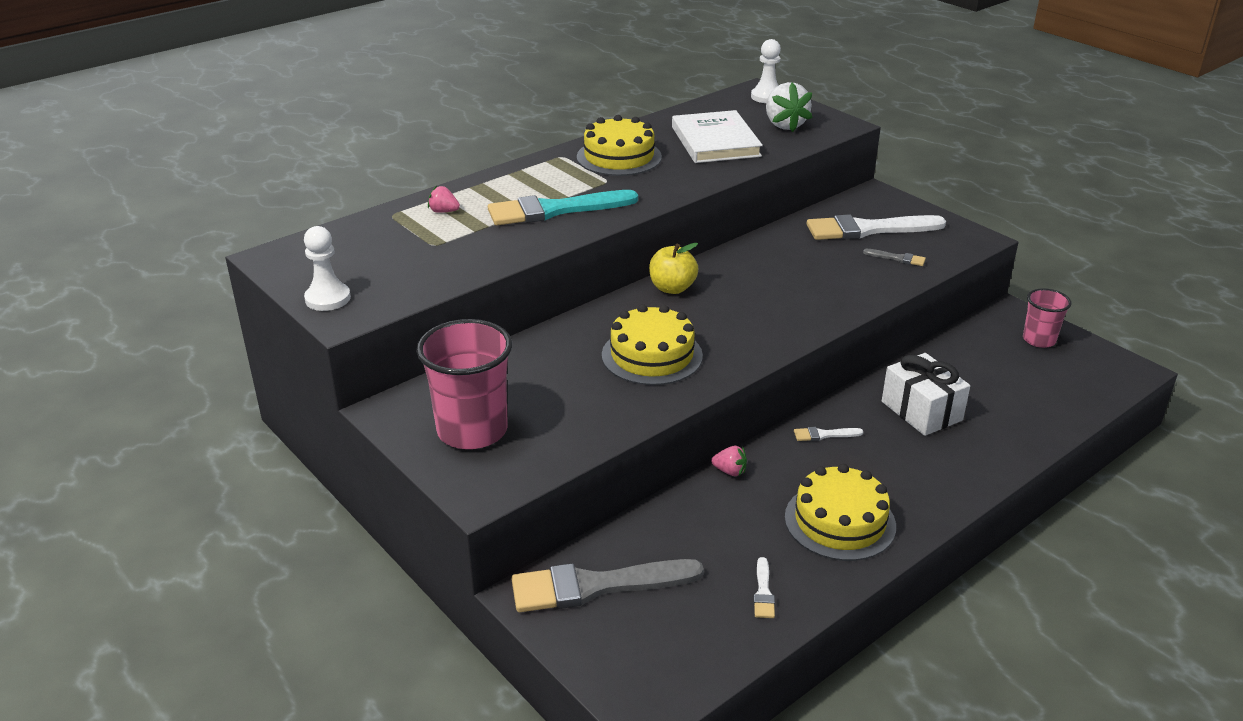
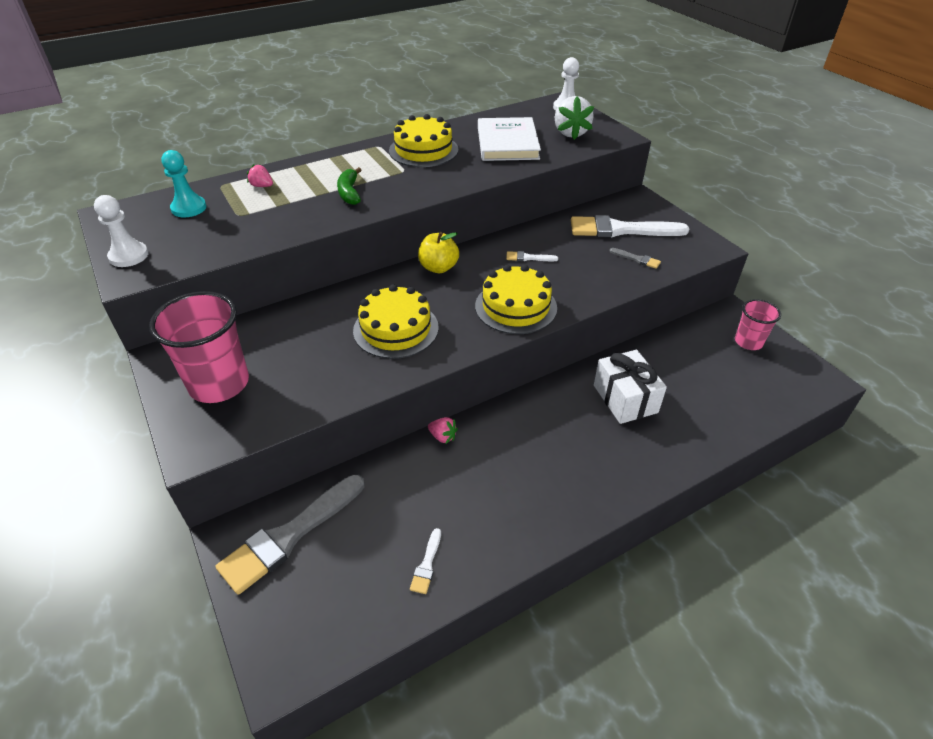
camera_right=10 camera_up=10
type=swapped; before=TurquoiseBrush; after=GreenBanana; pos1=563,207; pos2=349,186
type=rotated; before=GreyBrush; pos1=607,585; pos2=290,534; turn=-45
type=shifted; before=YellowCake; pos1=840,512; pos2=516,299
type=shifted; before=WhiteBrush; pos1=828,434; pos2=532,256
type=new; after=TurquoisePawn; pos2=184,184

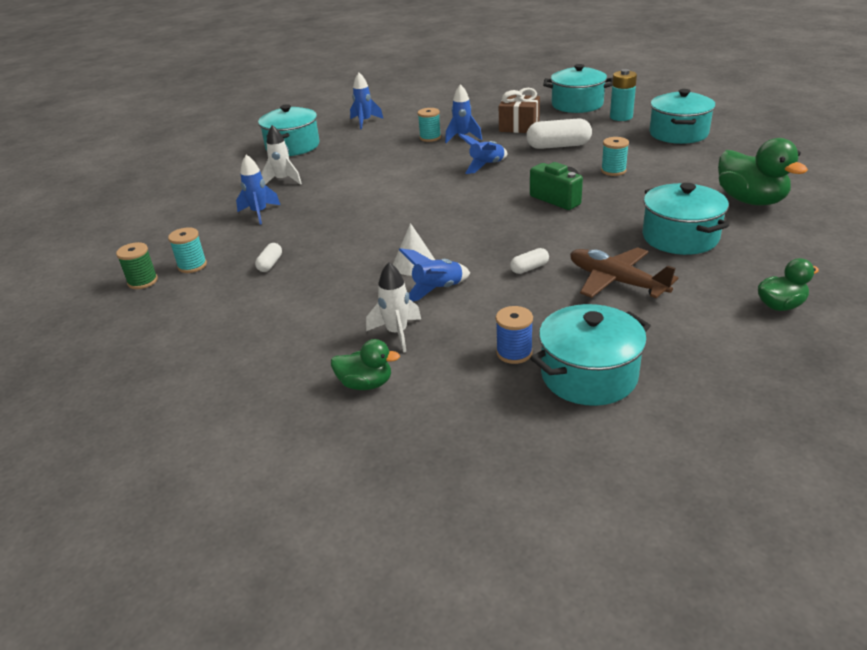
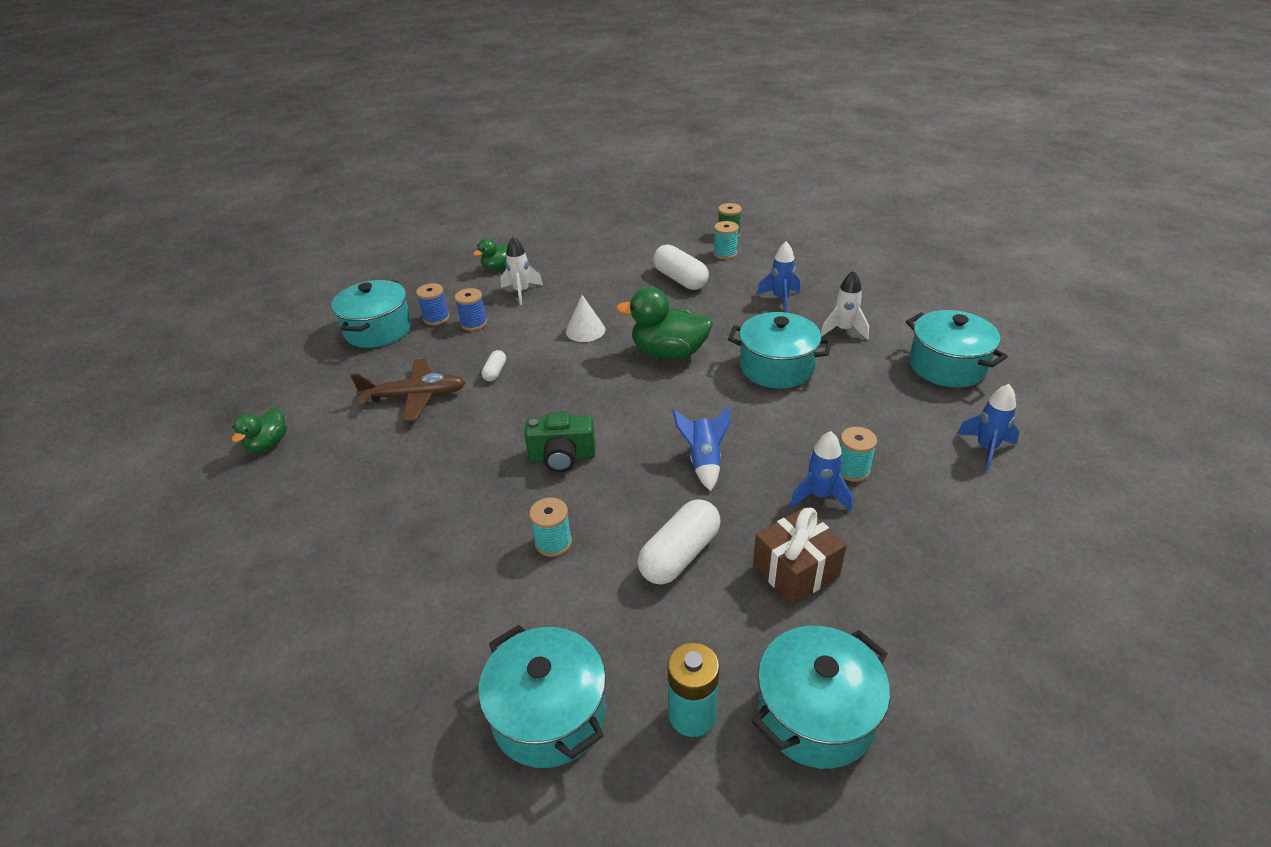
camera_right=130 camera_up=5
type=scaled; before=WhiteCapsule; pos1=268,257; pos2=681,267; scale=1.99
type=gone; before=BlueRocket; pos1=434,275
type=shifted; before=TurquoisePot; pos1=685,219; pos2=780,350
type=shifted; before=GreenDuck; pos1=763,172; pos2=664,323
type=new; after=BlueSpool; pos2=471,309

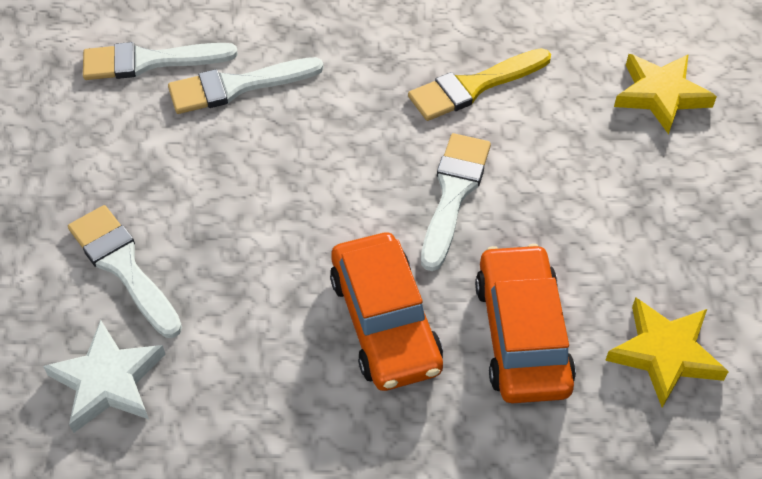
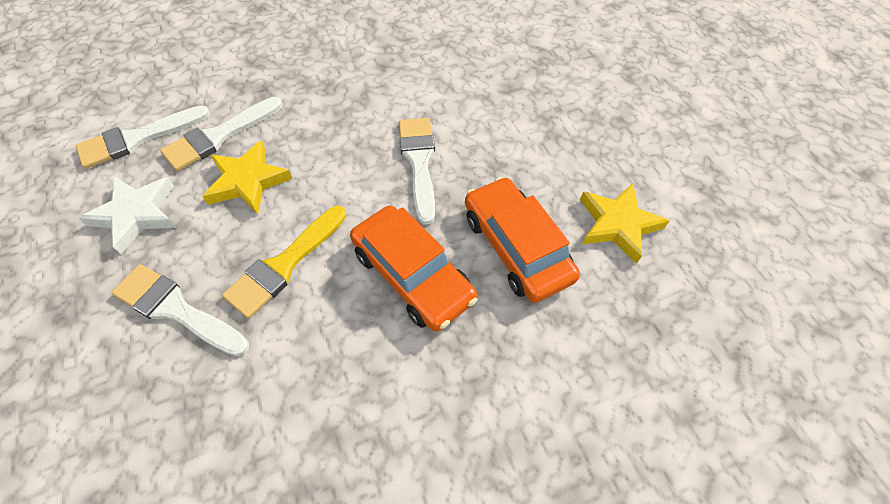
camera_right=-25 camera_up=5
type=shifted; before=WhiteStar; pos1=104,376; pos2=127,215
type=shifted; before=YellowBrush; pos1=479,84; pos2=284,262
type=shifted; before=YellowStar; pos1=665,94; pos2=247,177

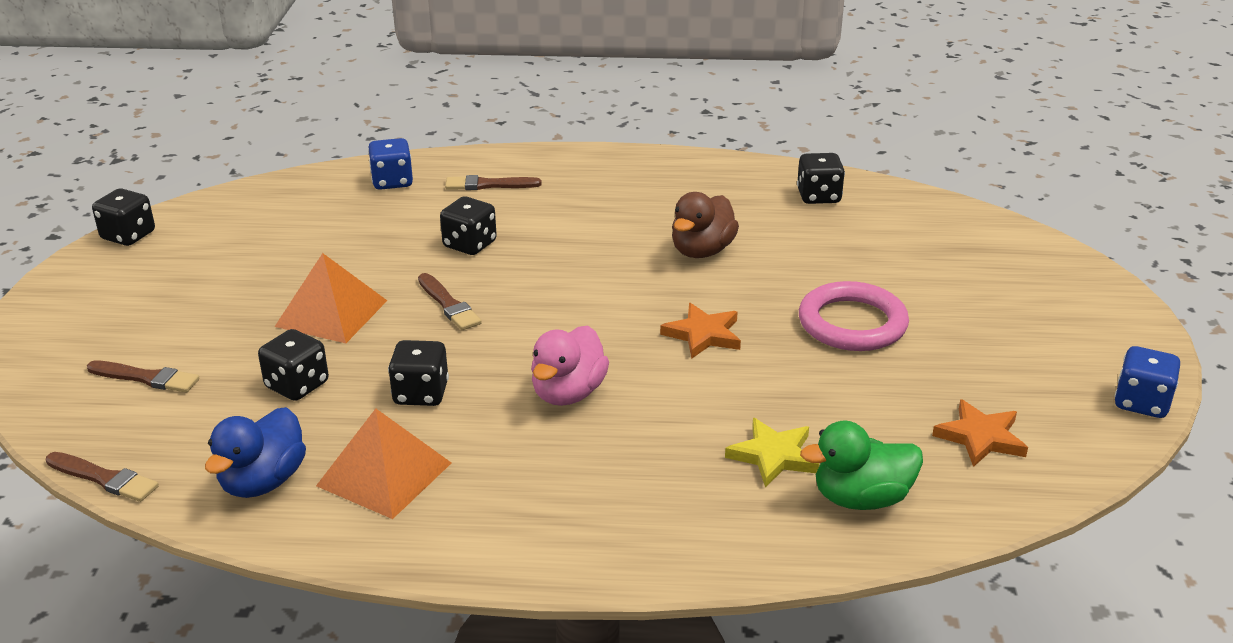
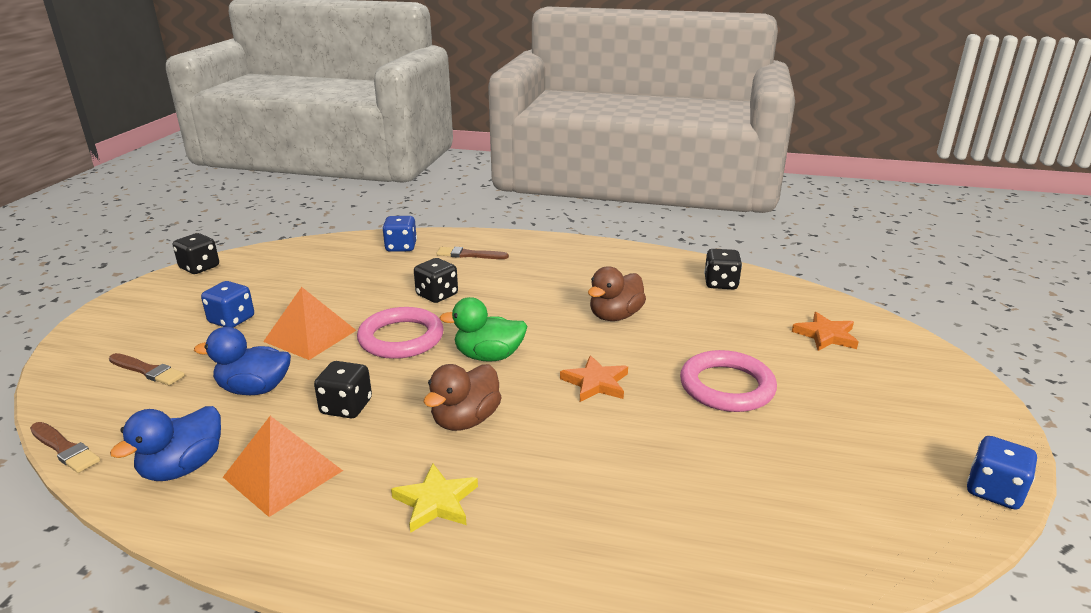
camera_right=10 camera_up=-5
type=swapped; before=BlackDice; after=BlueDuck; pos1=293,365; pos2=242,361
type=swapped; before=BrownBrush; after=PinkRing; pos1=450,301; pos2=400,333
type=repainted; before=PinkDuck; after=BrownDuck; pos1=570,366; pos2=462,397
type=shifted; before=YellowStar; pos1=772,453; pos2=434,498
type=shifted; before=GreenDuck; pos1=861,465; pos2=483,329
type=shifted; before=OrangeStar; pos1=980,433; pos2=825,331
type=new; after=BlueDice; pos2=227,304

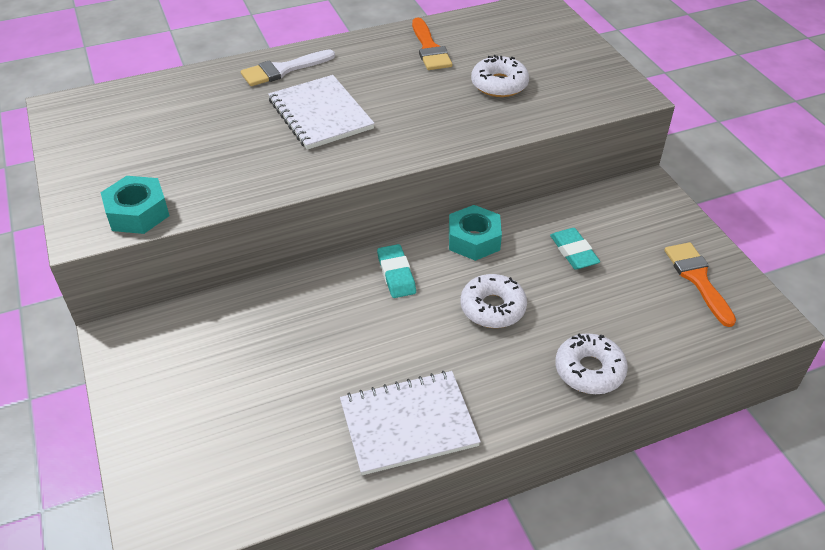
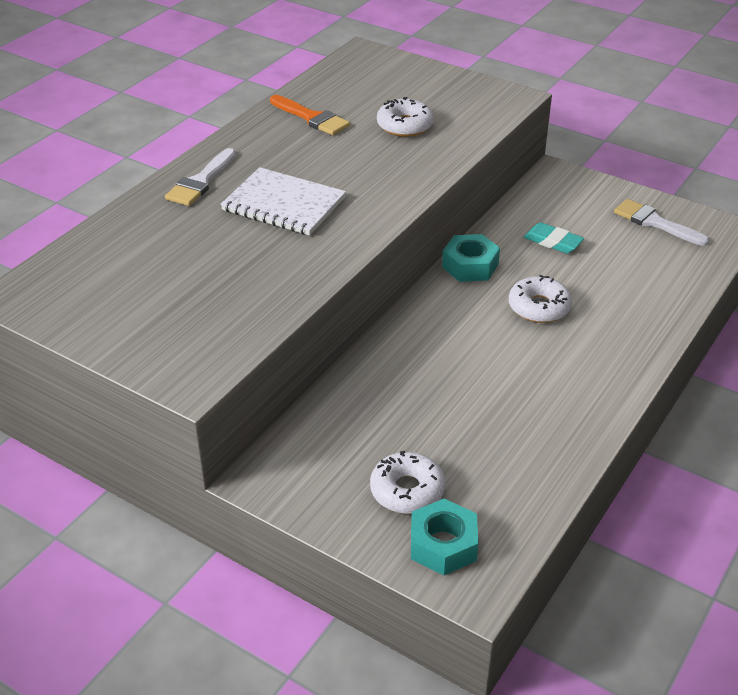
camera_right=-35 camera_up=-5
type=shifted; before=TurquoiseNut; pos1=135,205; pos2=444,537
type=gone; before=WhiteNotebook; pos1=410,423
type=gone; before=TurquoiseEraser; pos1=396,271
type=shifted; before=WhiteDonut; pos1=591,363; pos2=408,482
type=repainted; before=OrangeBrush; after=WhiteBrush; pos1=700,284; pos2=661,222

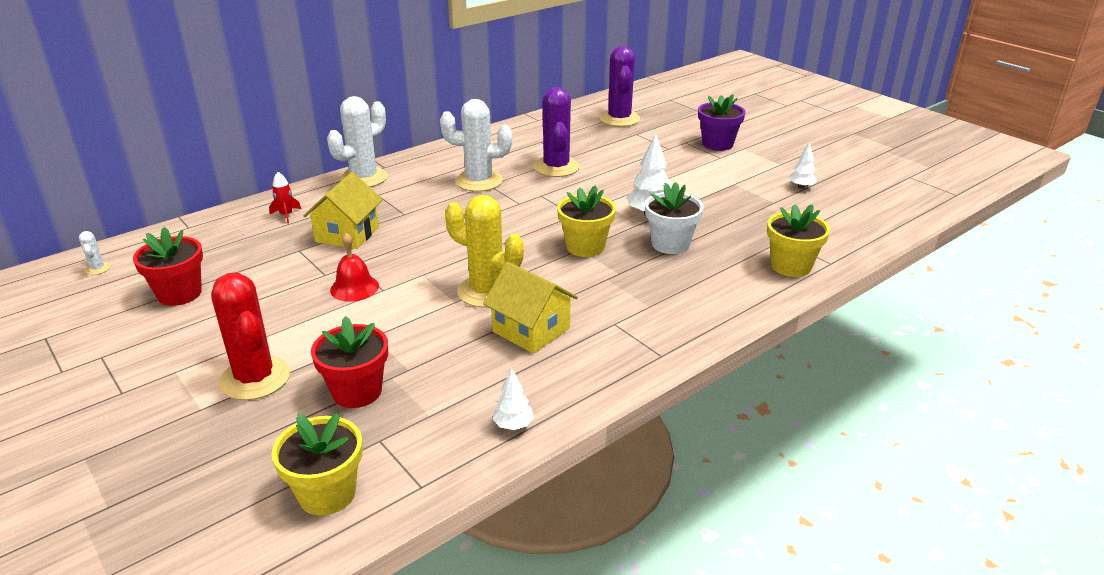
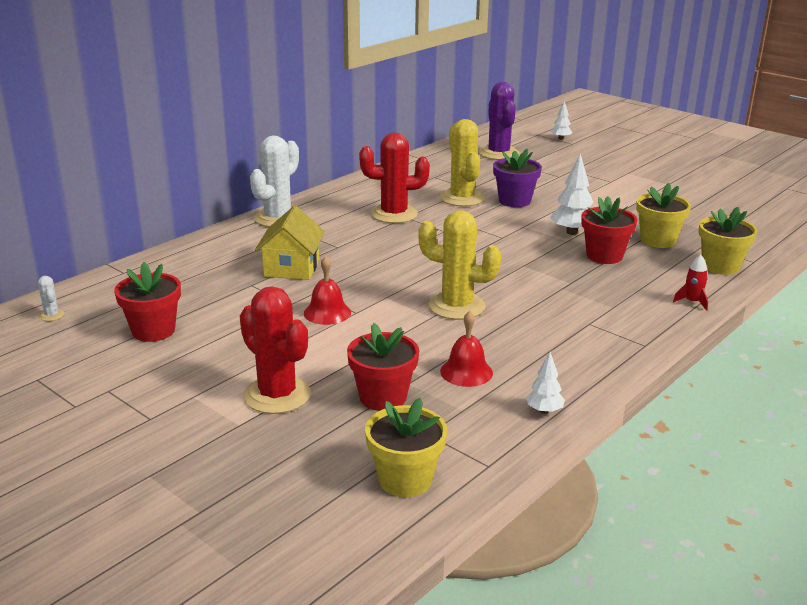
camera_right=-10 camera_up=-5
type=shifted; before=RedRocket; pos1=285,197; pos2=690,283
type=repainted; before=WhiteCactus; after=RedCactus; pos1=476,145; pos2=394,177
type=gone; before=YellowHouse; pos1=530,308
type=repainted; before=PurpleCactus; after=YellowCactus; pos1=556,132; pos2=462,162
type=shifted; before=YellowFlowerPot; pos1=586,221; pos2=663,215
type=repainted; before=WhiteFlowerPot; after=RedFlowerPot; pos1=674,218; pos2=609,230
type=shifted; before=PurpleFlowerPot; pos1=721,122; pos2=517,178
type=shifted; before=WhiteTree; pos1=803,165; pos2=562,120
type=new; after=RedBell; pos2=466,349

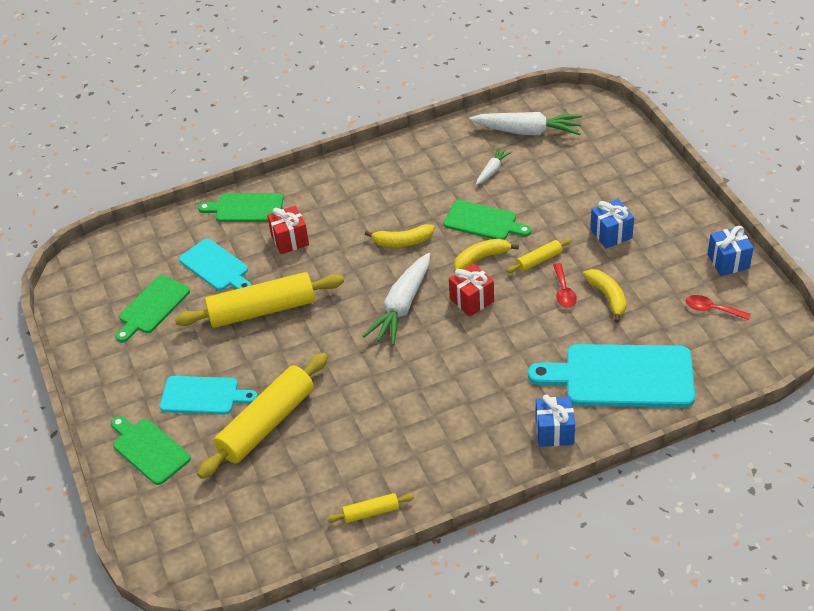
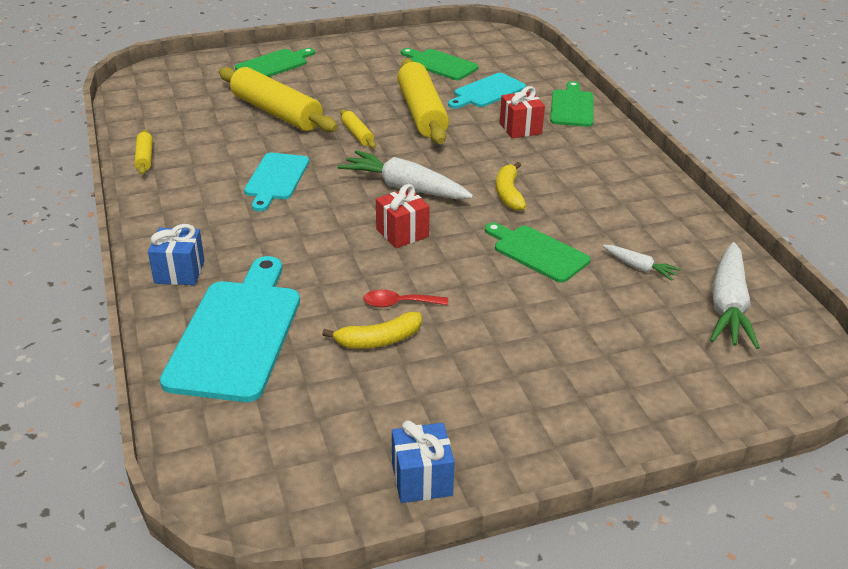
camera_right=90 camera_up=-10
type=shifted; before=TurquoiseCuttingBoard; pos1=209,395; pos2=276,182
type=rotated; before=GreenCuttingBoard; pos1=487,220; pos2=537,253; turn=105
type=gone; before=YellowBanana; pos1=486,255
type=shifted; before=YellowRollingPin; pos1=539,256; pos2=358,128
type=gone; before=BlueGift; pos1=612,223
type=gone; before=RedSpoon; pos1=718,307

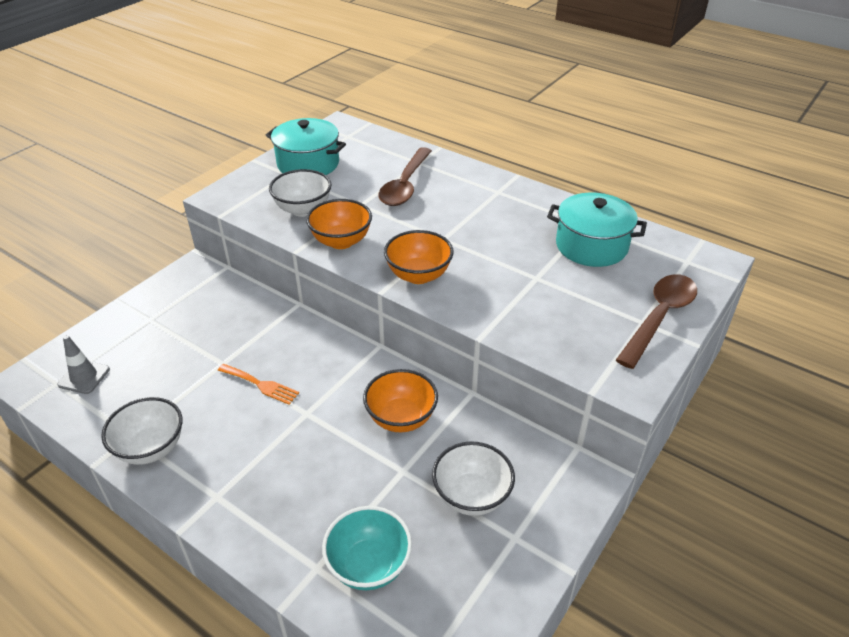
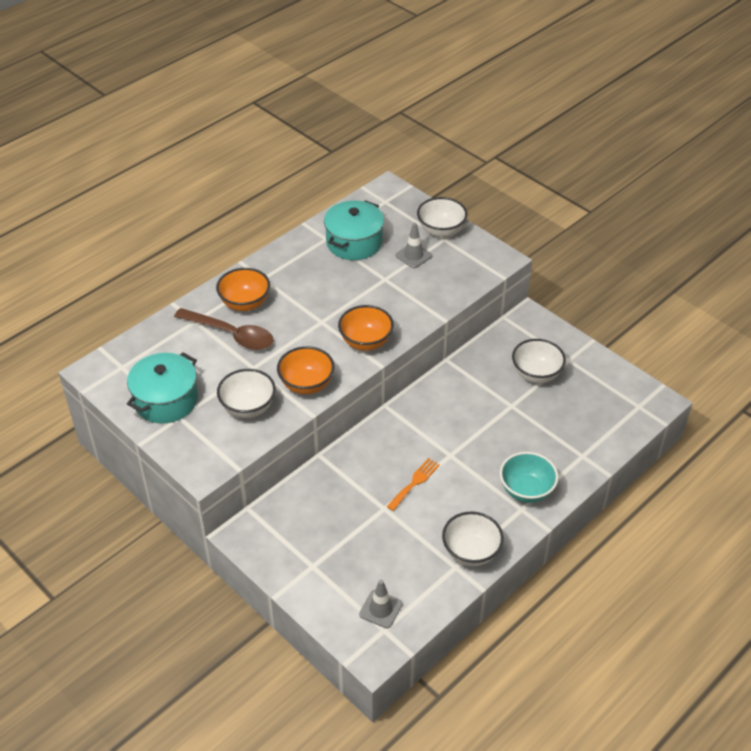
camera_right=-80 camera_up=5
type=shifted; before=TurquoiseBowl; pos1=367,548; pos2=529,477
type=shifted; before=OrangeBowl; pos1=400,400; pos2=243,289
type=swapped; before=BrownSpoon; after=WhiteBowl; pos1=656,321; pos2=442,217
type=new; after=GreyTrafficCone; pos2=413,245

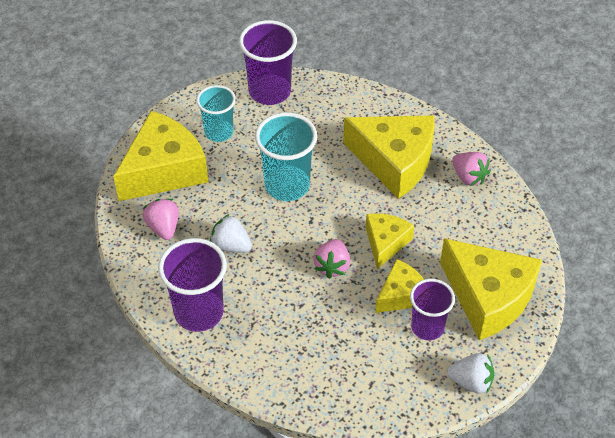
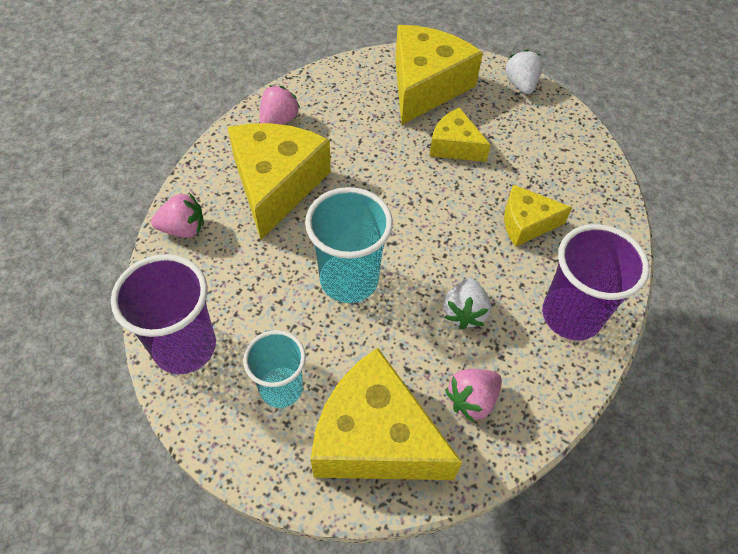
camera_right=-110 camera_up=5
type=shifted; before=PinkStrawberry; pos1=331,259; pos2=177,215
type=shifted; before=YellowCheese; pos1=390,241; pos2=538,216
type=gone; before=PurpleCup; pos1=432,309

